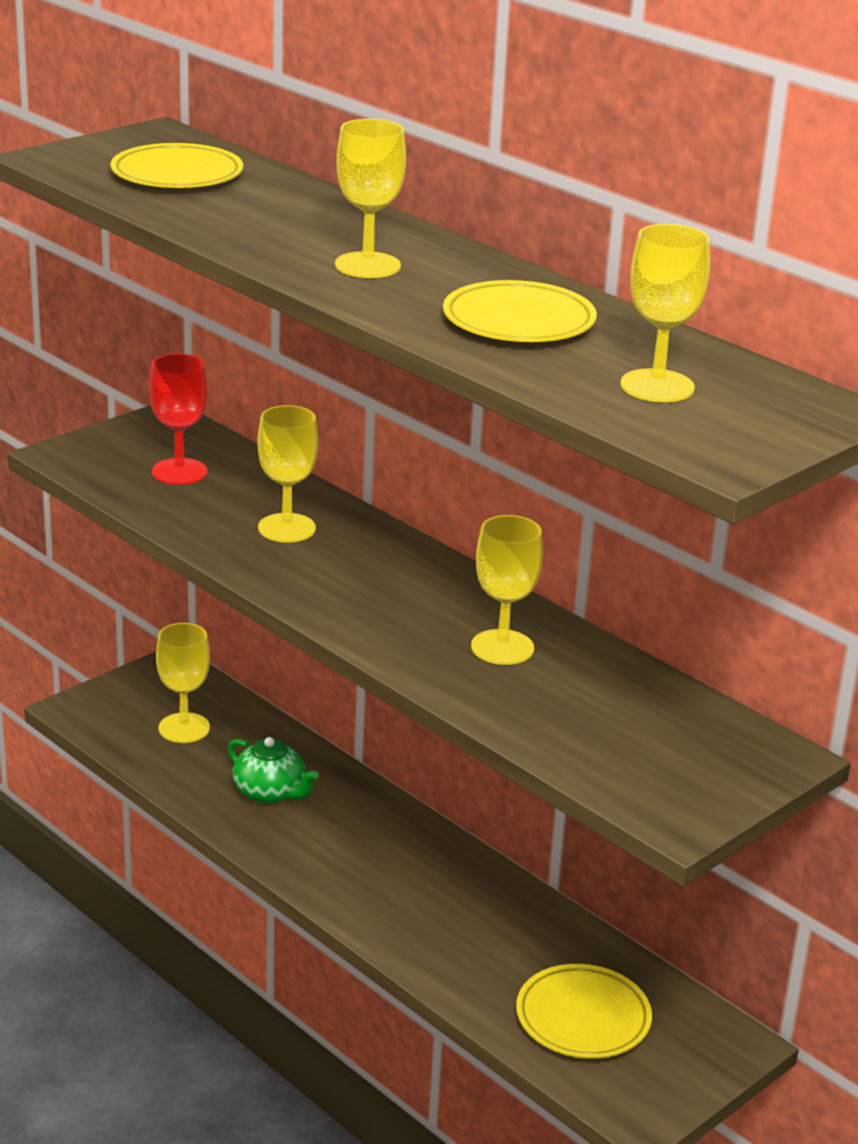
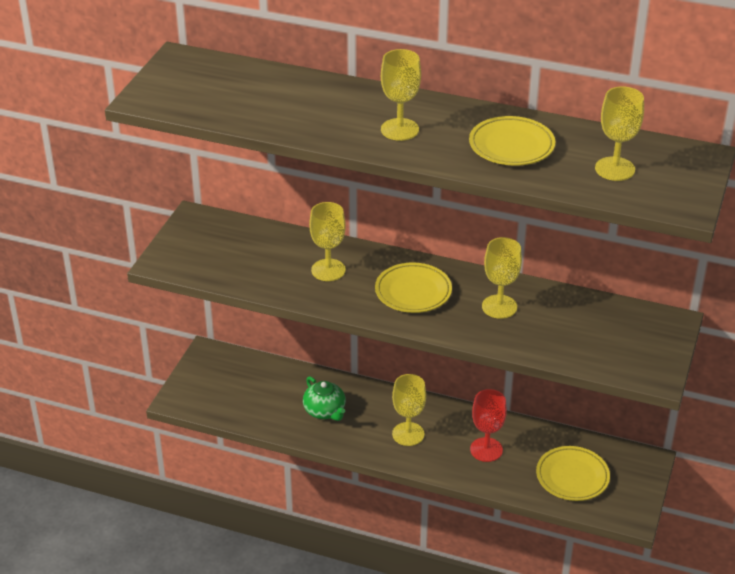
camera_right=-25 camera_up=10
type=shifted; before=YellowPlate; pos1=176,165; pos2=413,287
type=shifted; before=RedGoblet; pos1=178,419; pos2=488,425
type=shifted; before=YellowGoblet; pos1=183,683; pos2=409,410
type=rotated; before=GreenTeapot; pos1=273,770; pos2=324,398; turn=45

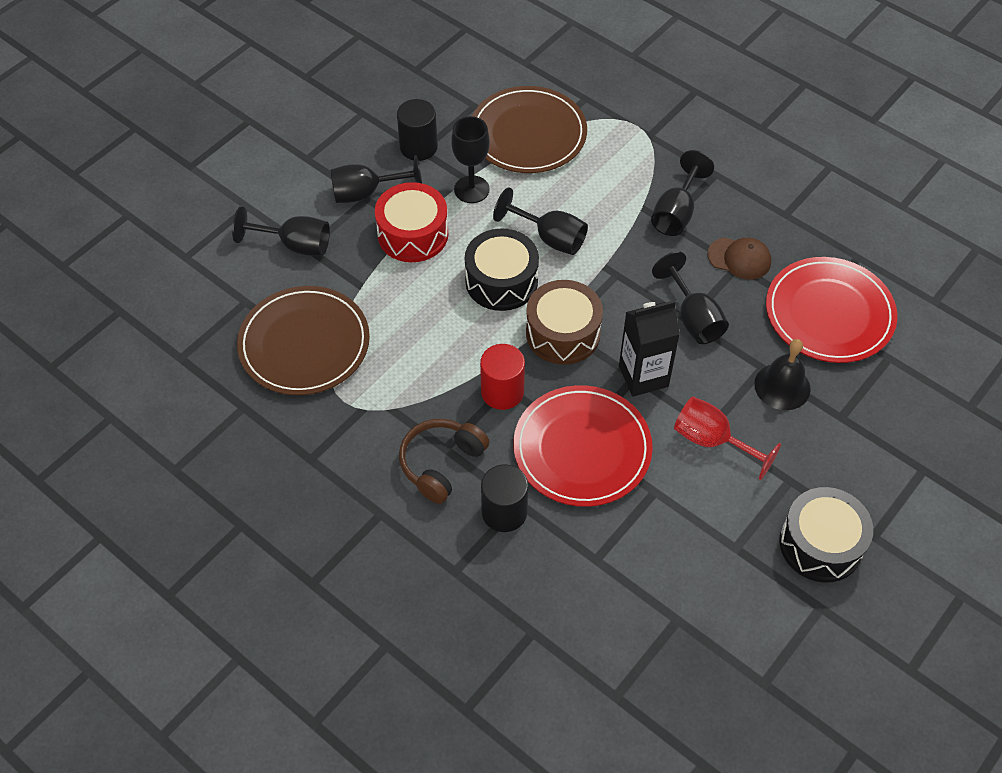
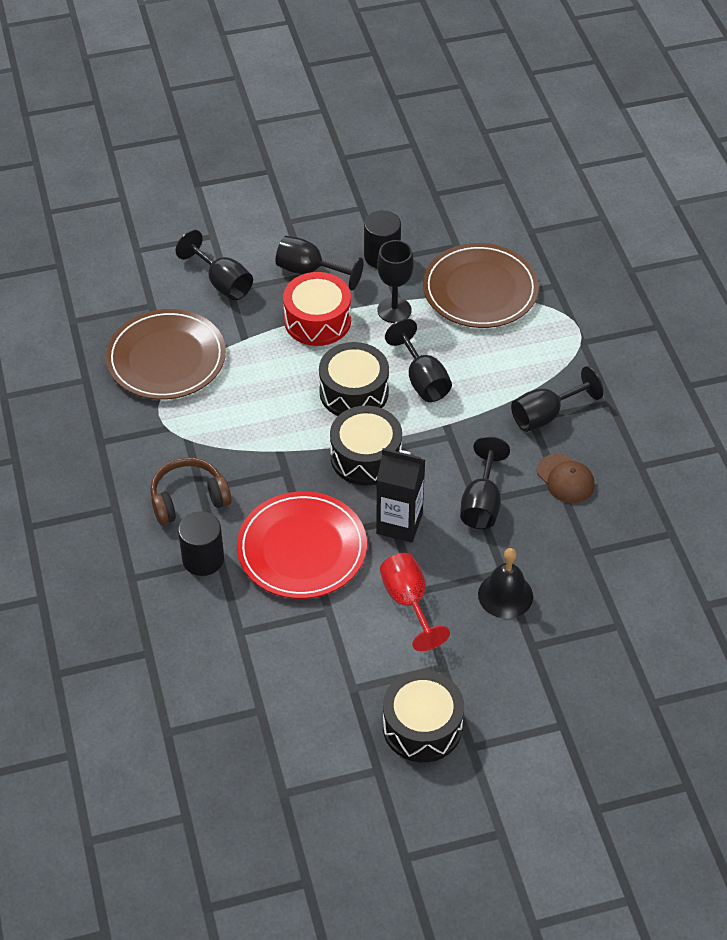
camera_right=35 camera_up=-5
type=gone; before=RedCylinder; pos1=502,377
type=repainted; before=BrownDrum; after=BlackDrum; pos1=564,322; pos2=366,446
type=gone; before=RedPlate; pos1=831,310

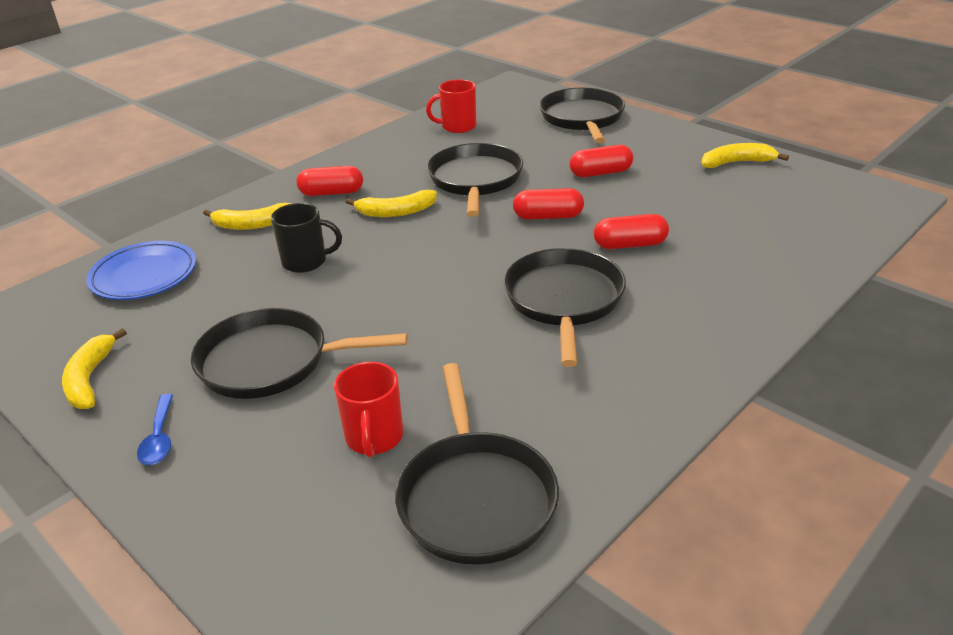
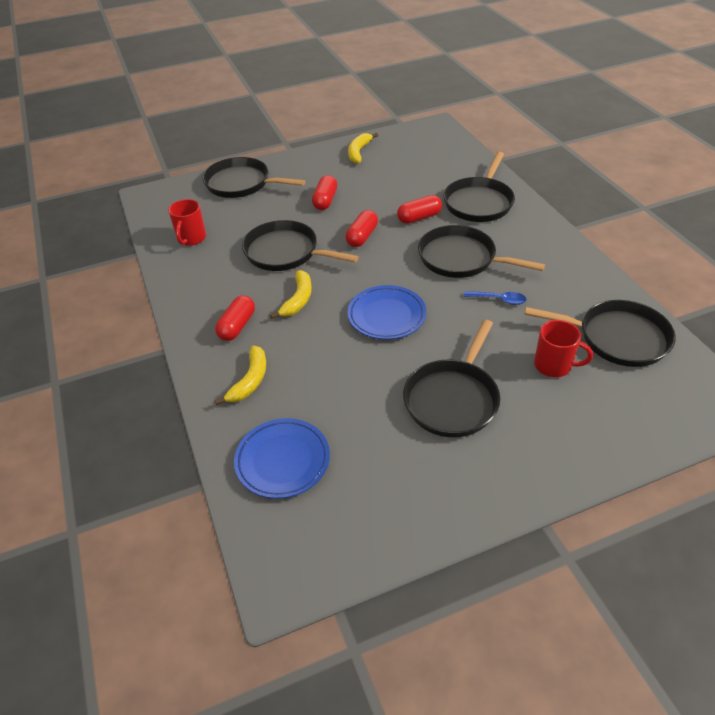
camera_right=-65 camera_up=10
type=gone; before=YellowBanana; pos1=94,368
type=shifted; before=BlueSpoon; pos1=155,429; pos2=495,298
type=gone; before=BlackMug; pos1=306,238
type=rotated; before=RedCapsule; pos1=631,231; pos2=419,209; turn=45
type=new; after=BluePlate; pos2=387,312
type=new; after=BlackPan; pos2=479,187

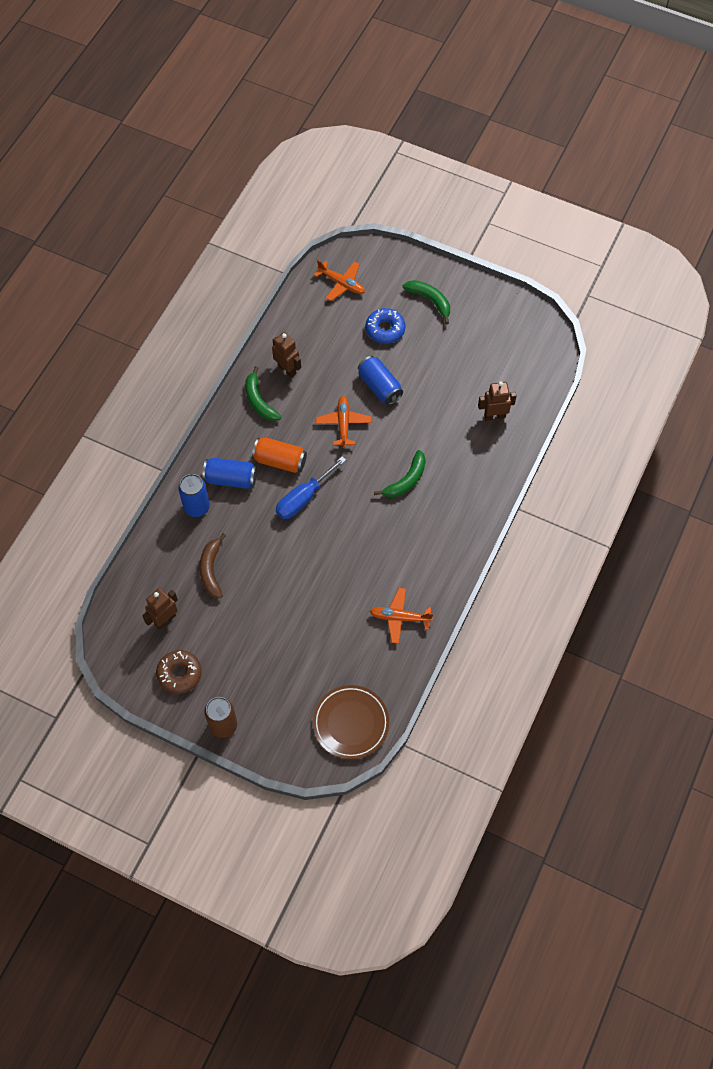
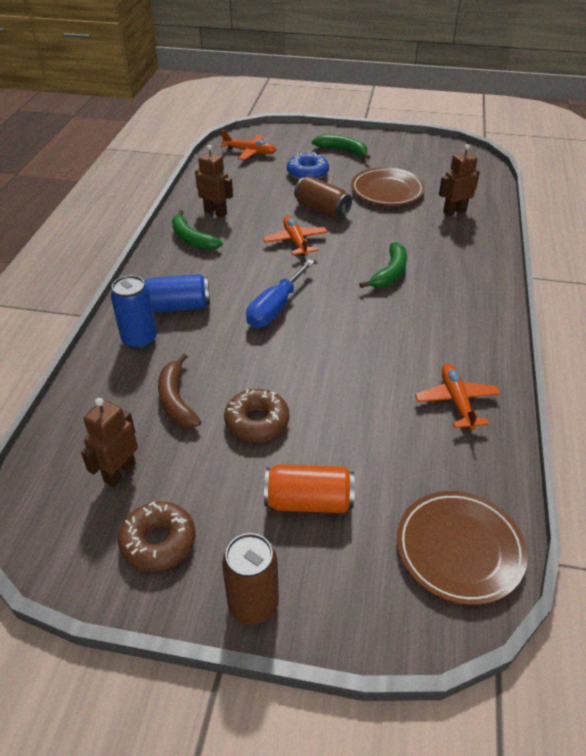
camera_right=-15 camera_up=-20
type=shifted; before=OrangeCan; pos1=279,455; pos2=309,488
type=repainted; before=BlueCan; after=BrownCan; pos1=380,380; pos2=323,197
type=rotated; before=OrangePlane; pos1=401,616; pos2=457,397; turn=90
type=new; after=BrownDonut; pos2=256,415
type=new; after=BrownPlate; pos2=388,186

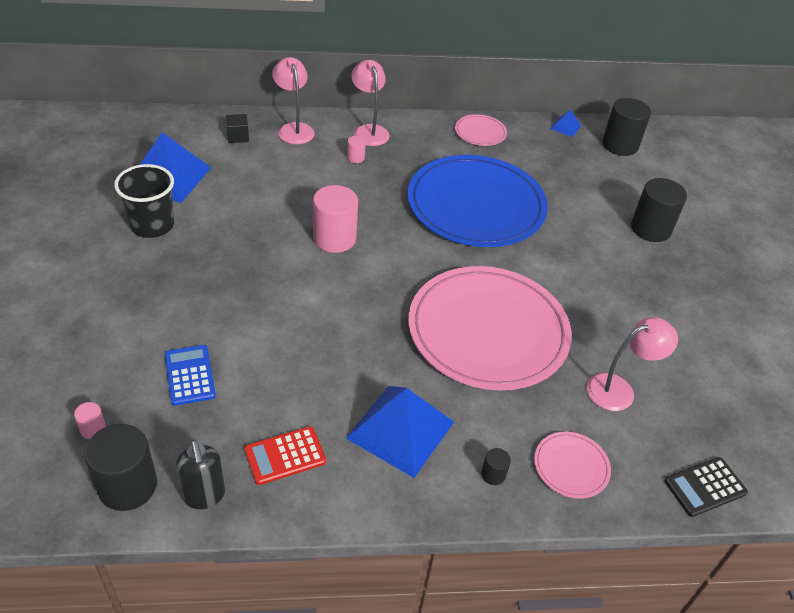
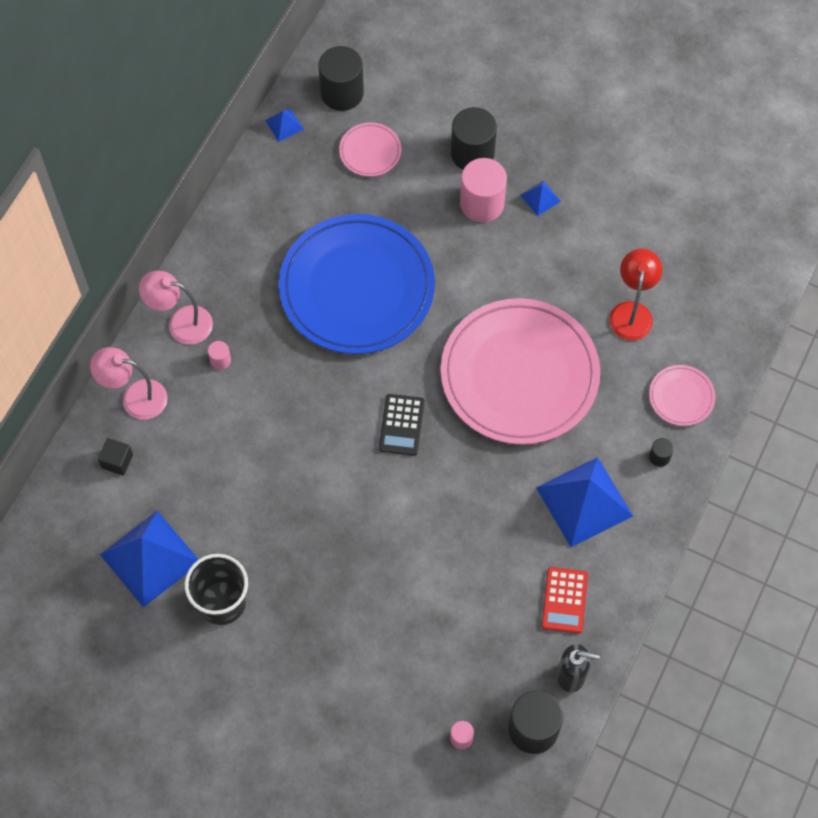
camera_right=-55 camera_up=20
type=gone; before=BlueCalculator; pos1=190,375
type=shifted; before=PinkCylinder; pos1=335,219; pos2=483,190
type=shifted; before=PinkPlate; pos1=481,130; pos2=370,149
type=repainted; before=PinkLamp; after=RedLamp; pos1=632,364; pos2=635,295
type=shifted; before=BlackCalculator; pos1=706,487; pos2=402,425
type=new; after=BluePyramid; pos2=540,198

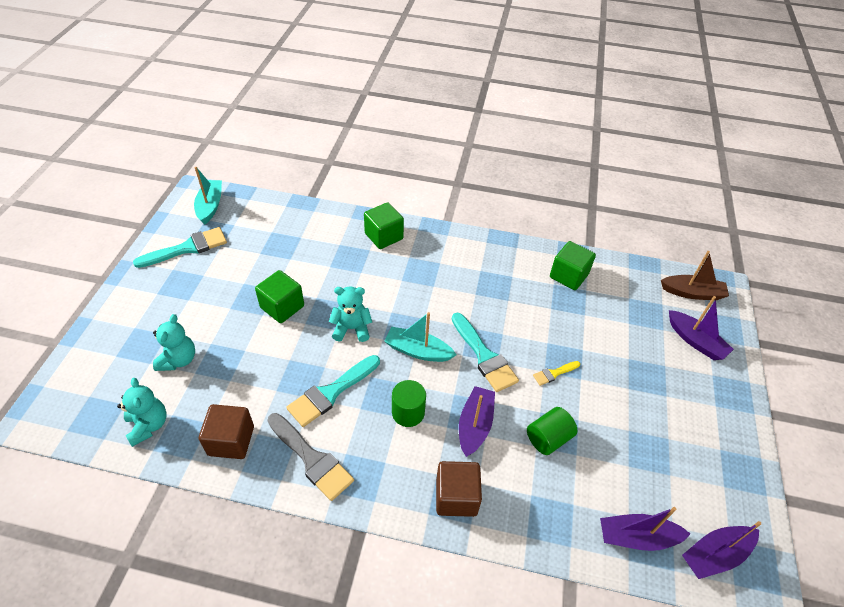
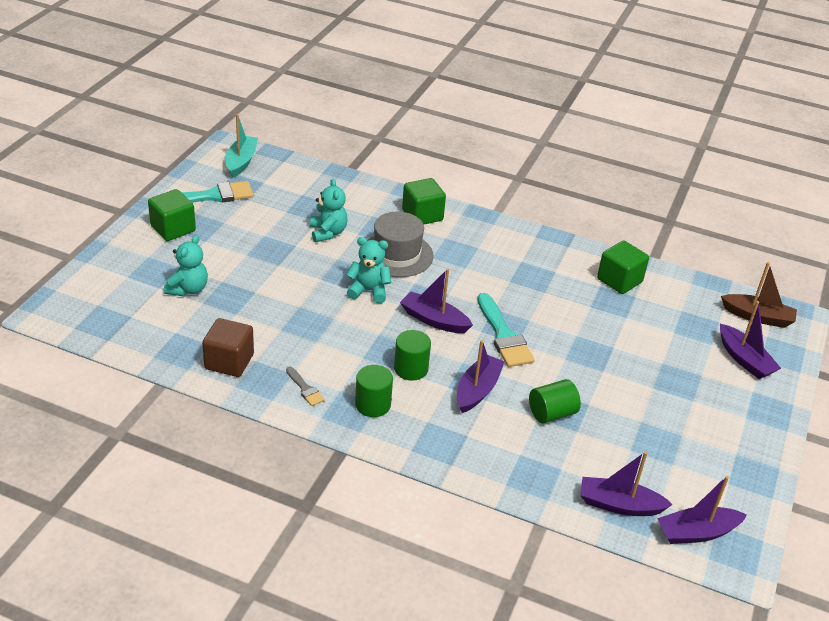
camera_right=10 camera_up=-10
type=shifted; before=TurquoiseTeddyBear; pos1=141,412; pos2=328,210
type=shifted; before=GreenCube; pos1=279,296; pos2=172,215
type=scaled; before=GreyBrush; pos1=310,457; pos2=305,386; scale=0.51
type=gone; before=TurquoiseBrush; pos1=333,391
type=repainted; before=TurquoiseBoat; after=PurpleBoat; pos1=420,337; pos2=436,301
type=gone; before=BrownCube; pos1=459,489
type=gone; before=YellowBrush; pos1=556,373
type=new; after=GreenCylinder; pos2=374,391
type=new; after=GreyHat; pos2=400,244

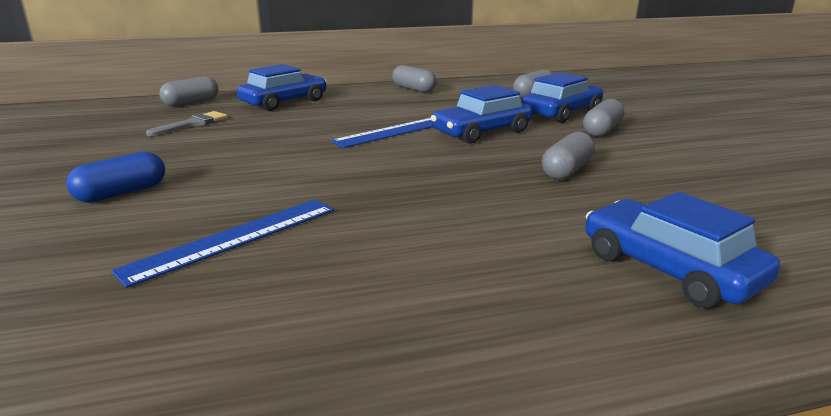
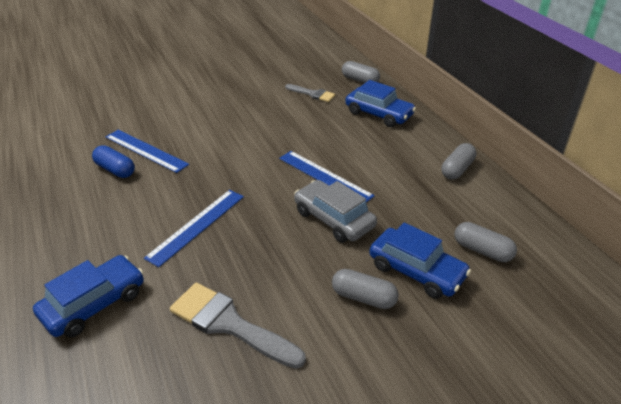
camera_right=80 camera_up=15
type=shifted; before=BlueCapsule; pos1=115,177; pos2=113,161
type=repainted; before=BlueCar; after=GreyCar; pos1=481,114; pos2=335,211
type=gone; before=GreyCapsule; pos1=568,156
type=new; after=BlueRuler; pos2=194,228
type=new; after=GreyBrush; pos2=238,325

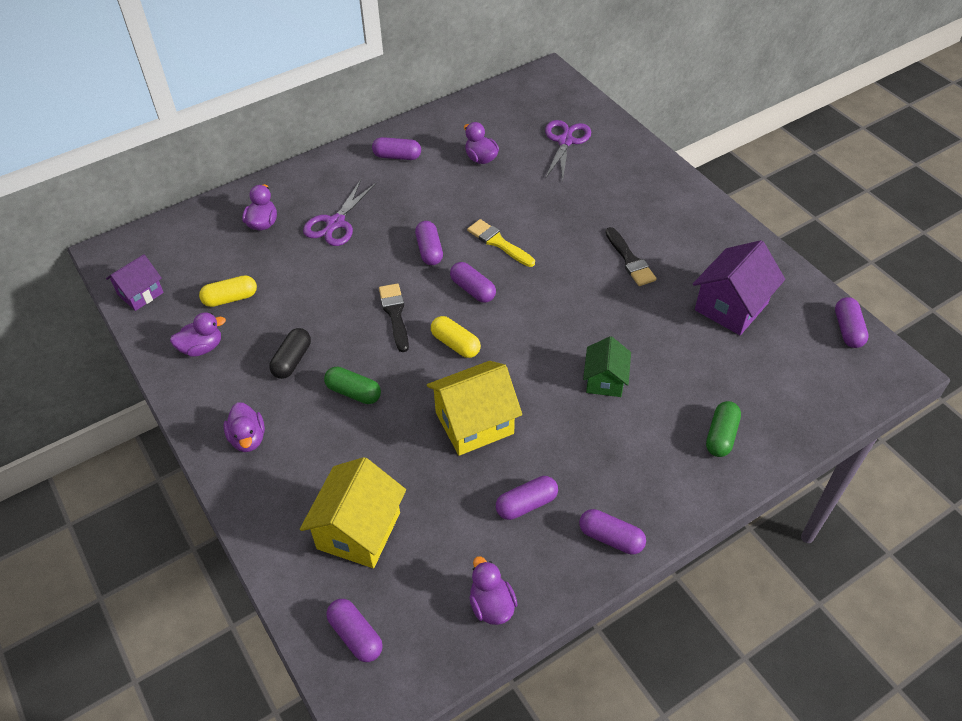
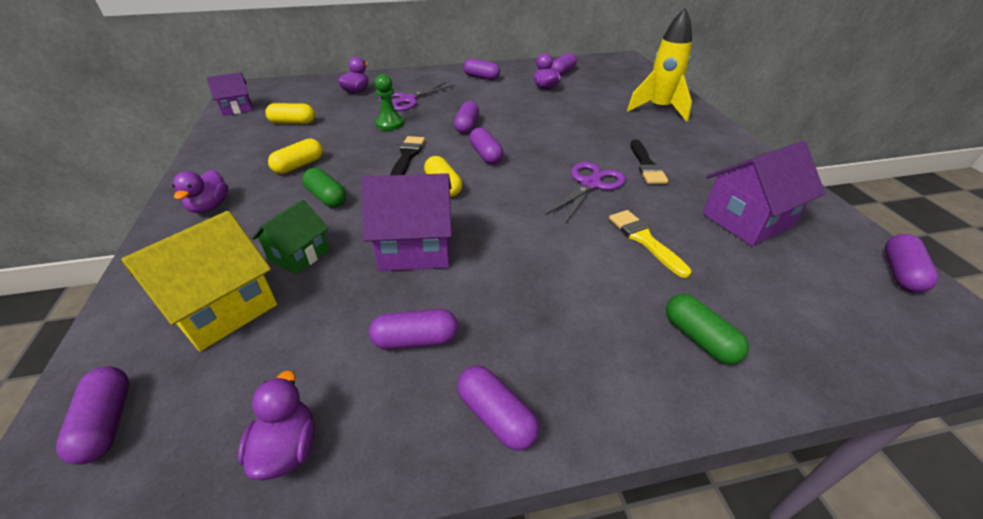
camera_right=20 camera_up=-10
type=gone; before=PurpleDuck; pos1=198,334
type=repainted; before=BlackCapsule; after=YellowCapsule; pos1=290,353; pos2=295,156
type=repainted; before=YellowHouse; after=PurpleHouse; pos1=474,408; pos2=406,222
type=shifted; before=YellowBrush; pos1=501,243; pos2=650,244
type=shifted; before=PurpleScissors; pos1=568,150; pos2=586,192
type=shifted; before=GreenHouse; pos1=607,366; pos2=290,237
type=rotated; before=GreenCapsule; pos1=723,429; pos2=707,329; turn=-75
type=new; after=GreenPawn; pos2=389,102
type=new; after=PurpleCapsule; pos2=563,64
type=new; after=YellowRocket; pos2=659,65

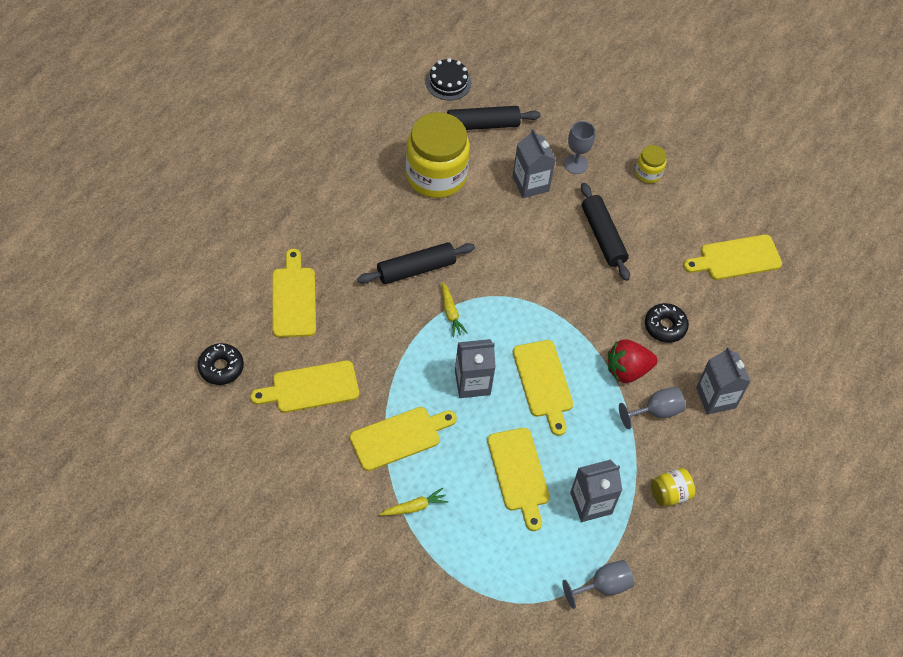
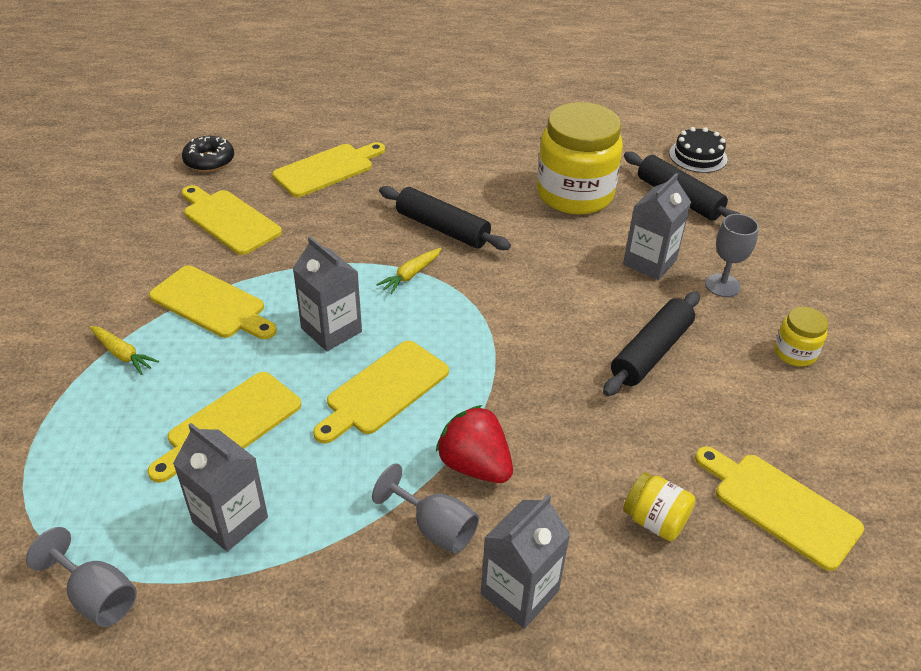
camera_right=60 camera_up=-15
type=gone; before=BlackDonut; pos1=667,323
type=shifted; before=YellowJar; pos1=673,487; pos2=659,506

